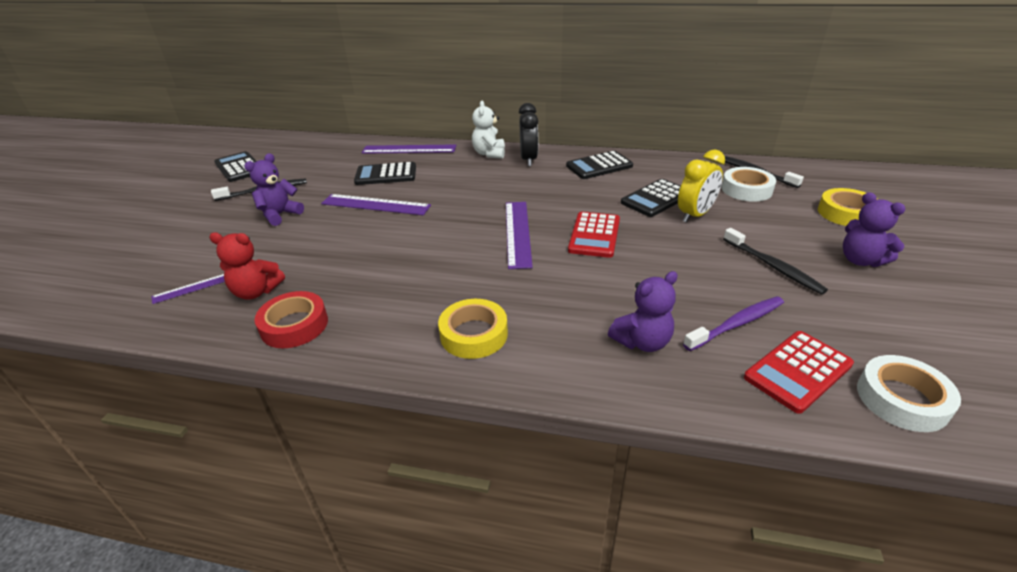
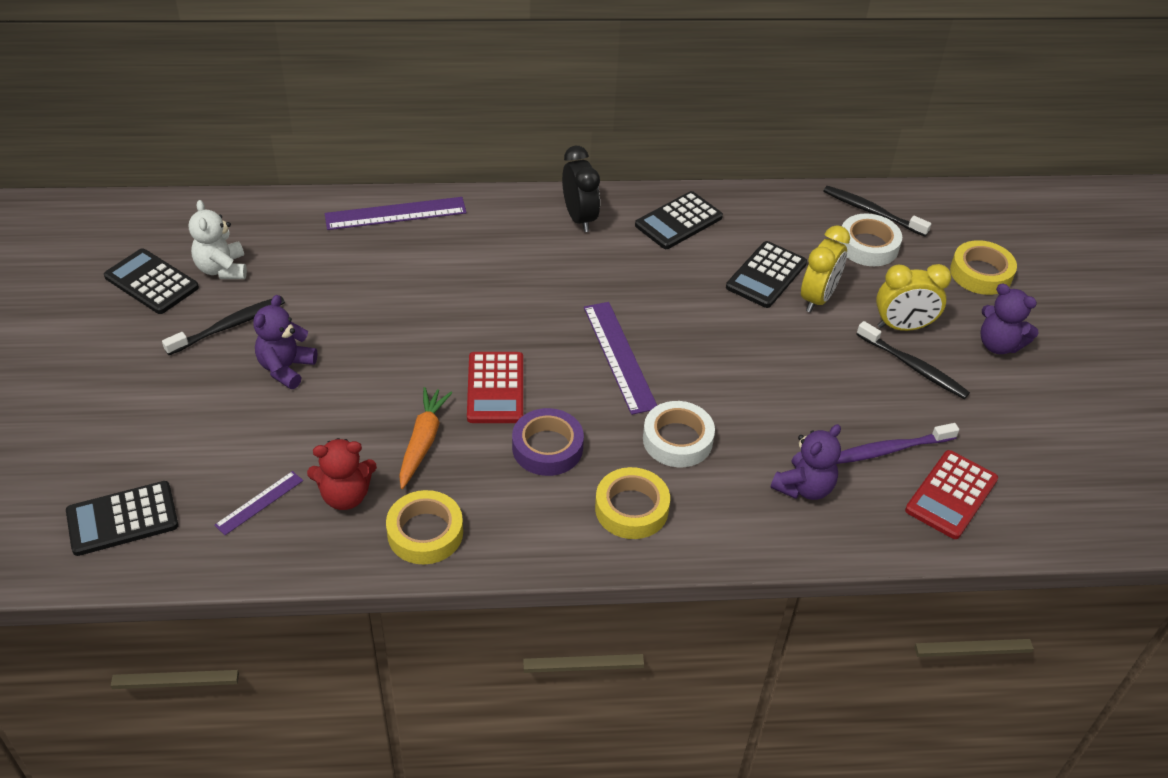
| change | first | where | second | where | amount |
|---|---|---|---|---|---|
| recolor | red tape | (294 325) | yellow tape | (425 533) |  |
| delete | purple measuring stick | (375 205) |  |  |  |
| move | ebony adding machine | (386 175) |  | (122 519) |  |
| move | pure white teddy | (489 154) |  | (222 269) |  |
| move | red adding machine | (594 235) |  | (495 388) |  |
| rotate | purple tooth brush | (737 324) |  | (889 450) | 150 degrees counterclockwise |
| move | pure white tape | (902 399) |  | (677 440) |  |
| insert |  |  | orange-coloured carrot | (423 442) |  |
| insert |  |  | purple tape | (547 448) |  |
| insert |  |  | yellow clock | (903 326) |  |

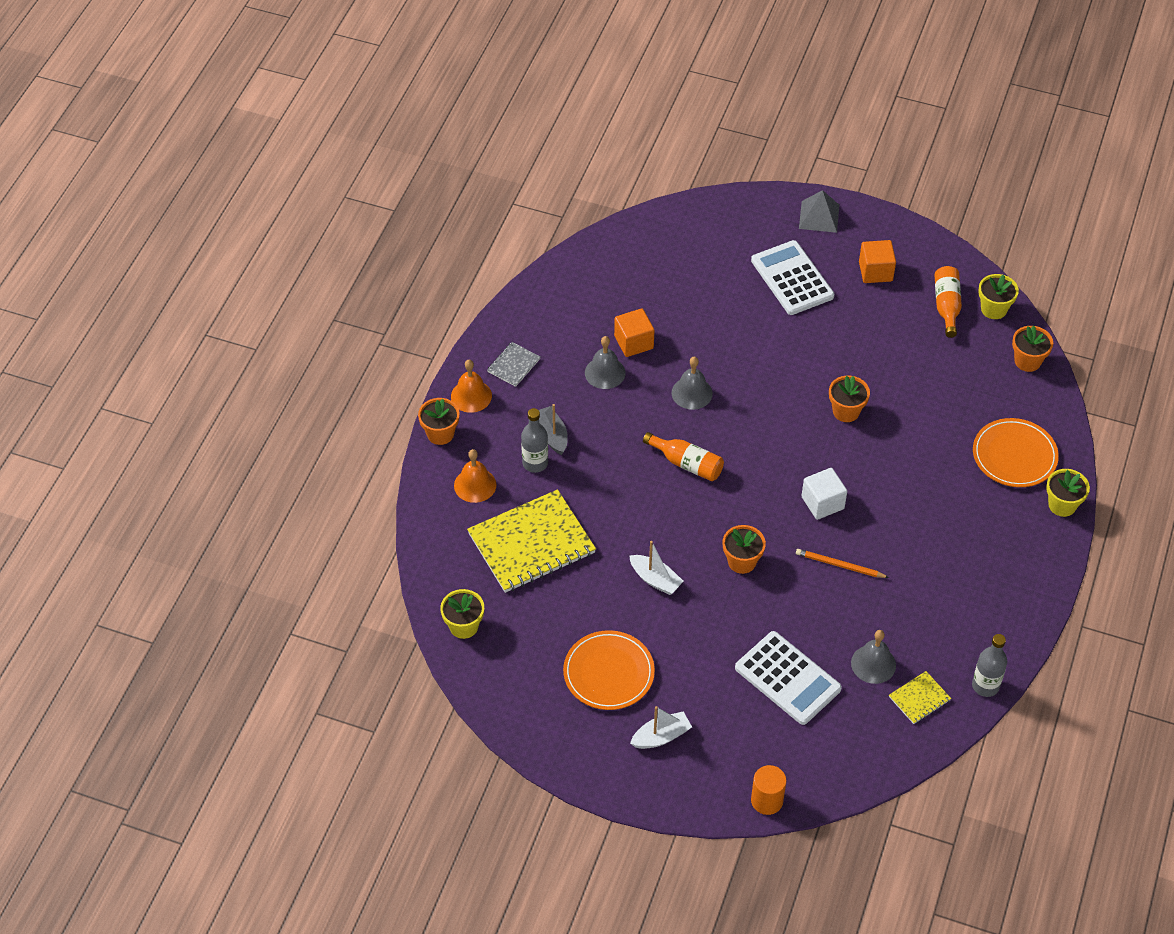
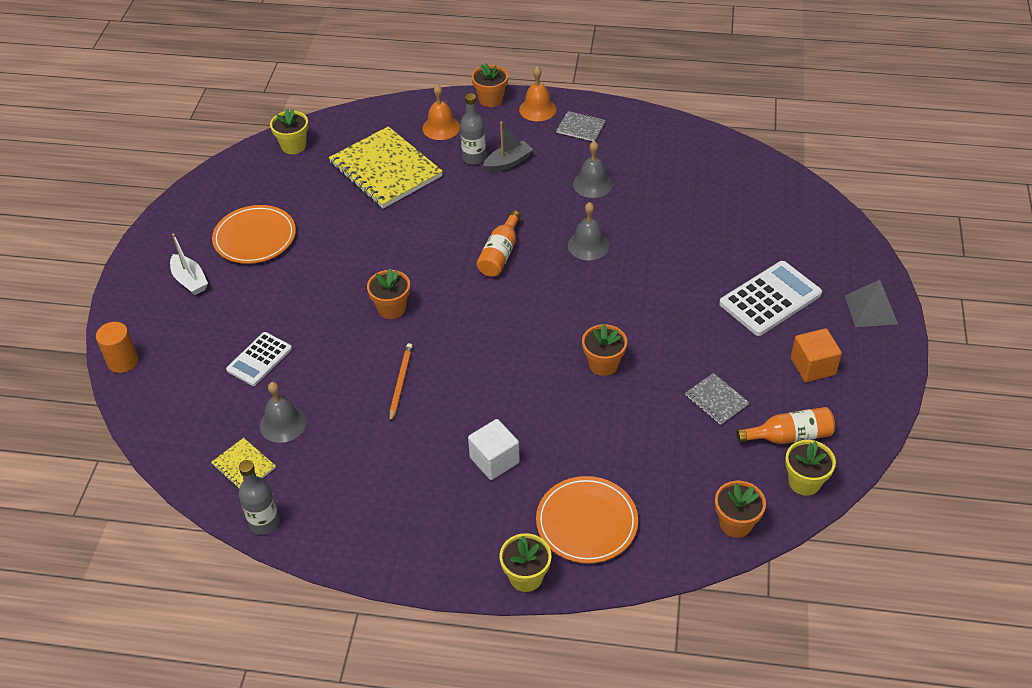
| change | first | where | second | where | amount |
|---|---|---|---|---|---|
| delete | orange-coloured solid cube | (634 342) |  |  |  |
| delete | pure white toy boat | (655 580) |  |  |  |
| resize | pure white adding machine | (787 678) |  | (259 359) | x0.63 |
| move | pure white solid cube | (822 503) |  | (494 460) |  |
| insert |  |  | gray notepad | (716 400) |  |

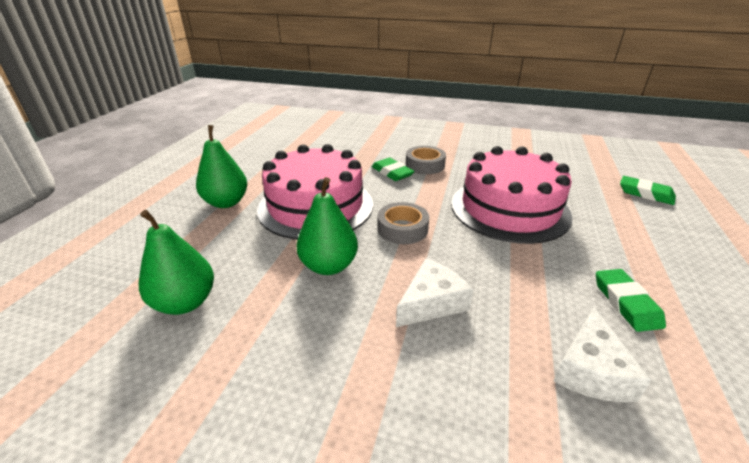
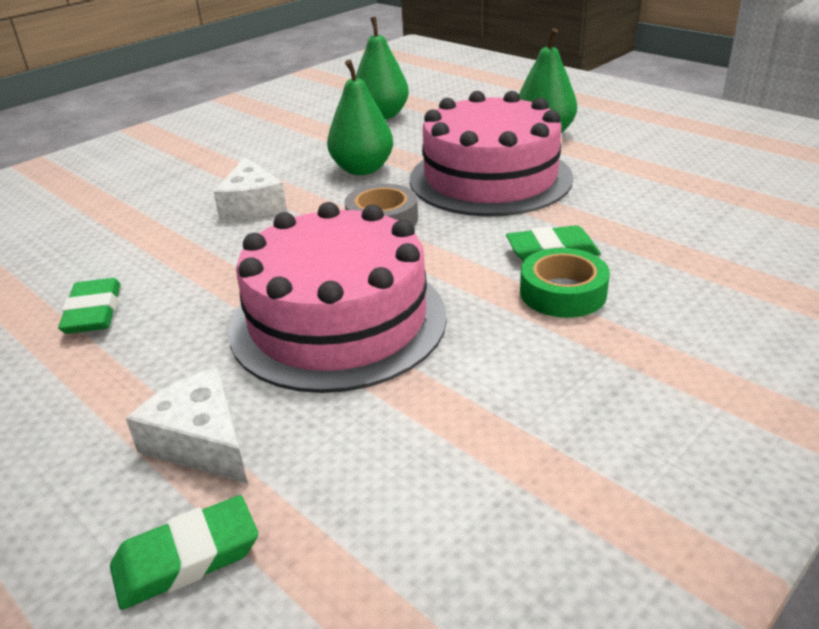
| change | first | where | second | where | amount |
|---|---|---|---|---|---|
| recolor | gray tape | (425 165) | green tape | (563 292) |  |
| move | pure white cheese wedge | (591 370) |  | (201 441) |  |
| rotate | green gum eraser | (626 303) |  | (93 312) | 60 degrees clockwise |

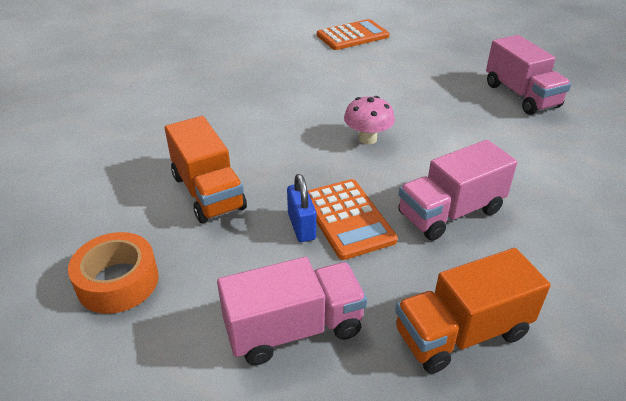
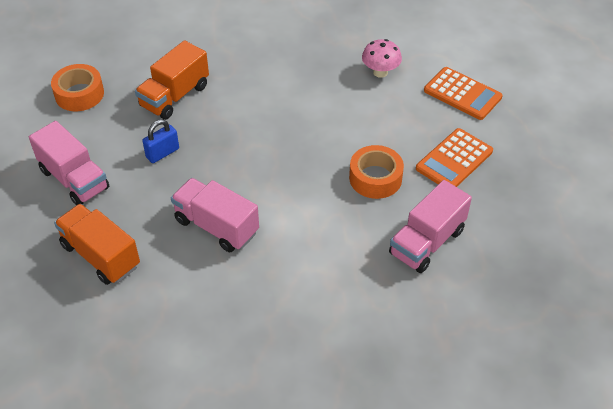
| change | first | where | second | where | amount |
|---|---|---|---|---|---|
| move | orange-coloured adding machine | (347 219) |  | (454 160) |  |
| move | rosy mushroom | (367 139) |  | (380 72) |  |
| insert |  |  | orange-coloured tape | (375 178) |  |

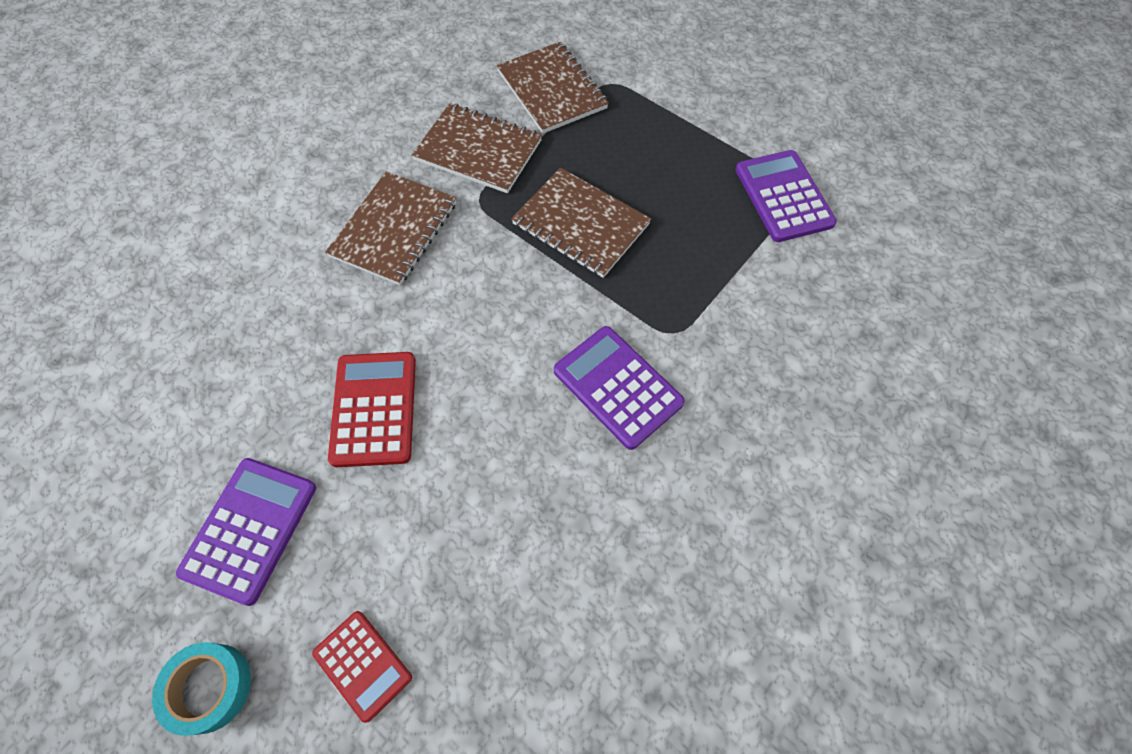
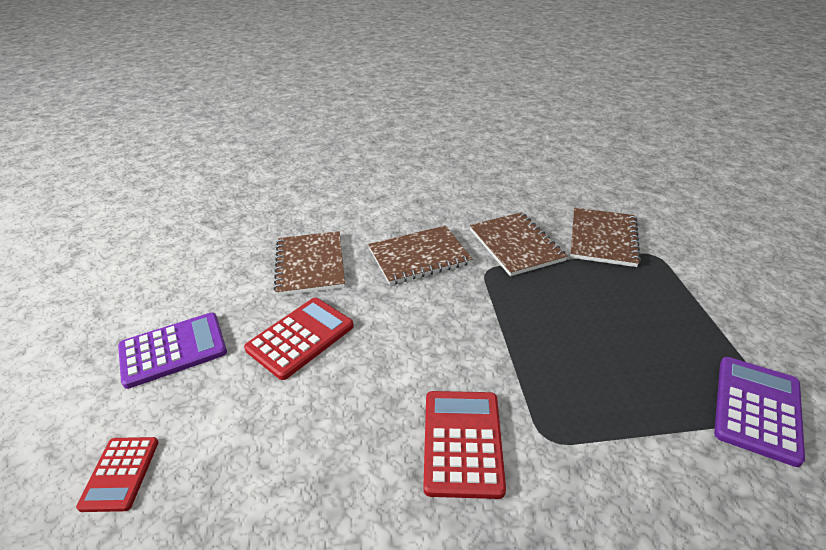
| change | first | where | second | where | amount |
|---|---|---|---|---|---|
| delete | teal tape | (209 687) |  |  |  |
| move | dark brown notepad | (580 224) |  | (310 264) |  |
| recolor | purple adding machine | (617 387) | red adding machine | (462 442) |  |

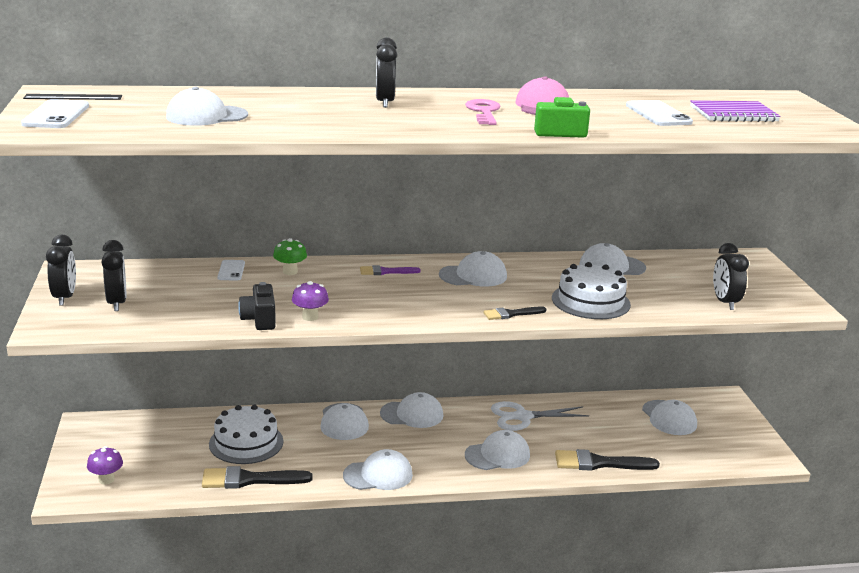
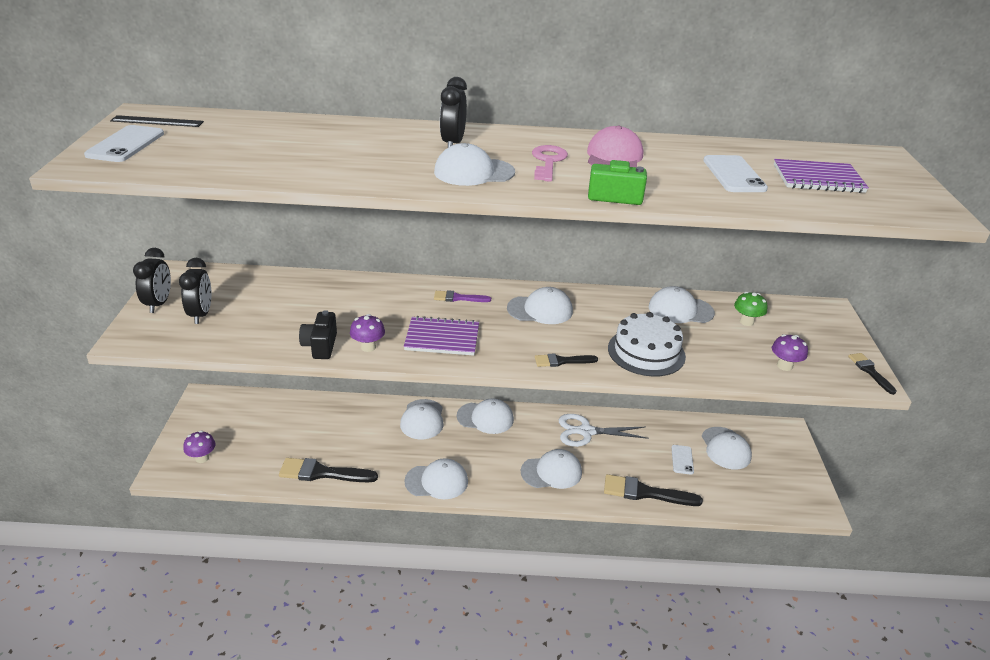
| change | first | where | second | where | amount |
|---|---|---|---|---|---|
| move | pure white peaked cap | (206 116) |  | (474 172) |  |
| delete | pure white cake | (246 442) |  |  |  |
| move | pure white smartphone | (231 270) |  | (682 460) |  |
| move | green mushroom | (290 272) |  | (746 322) |  |
| replace | ebony clock | (725 302) | purple mushroom | (784 366) |  |
| insert |  |  | purple notepad | (442 338) |  |
| insert |  |  | ebony paint brush | (870 371) |  |

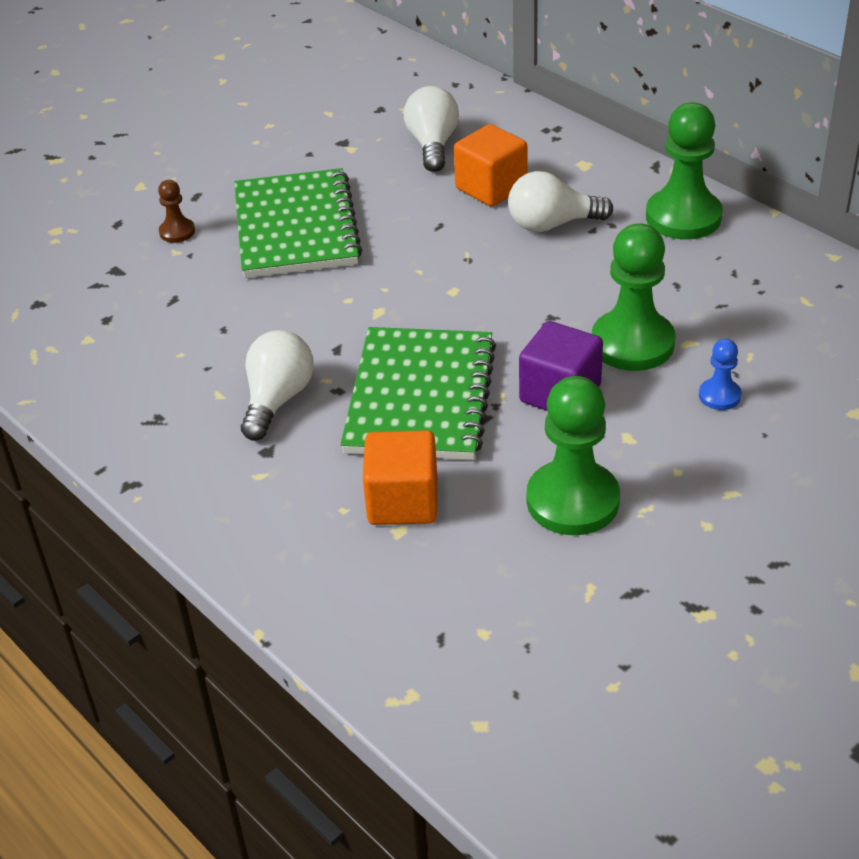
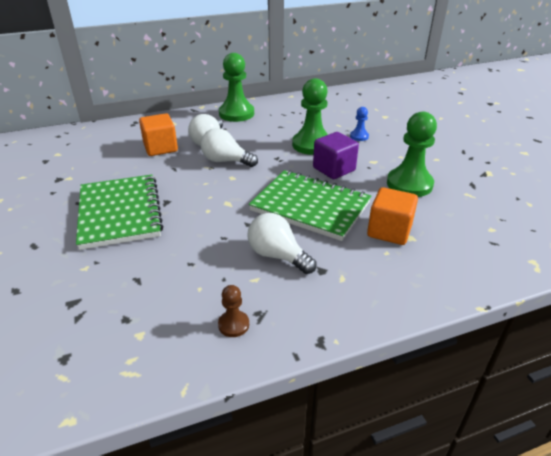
| change | first | where | second | where | amount |
|---|---|---|---|---|---|
| move | dark brown chess pawn | (177 232) |  | (233 324) |  |
| rotate | green notepad | (296 227) |  | (120 213) | 60 degrees clockwise |
| move | pure white lightbulb | (433 145) |  | (226 161) |  |

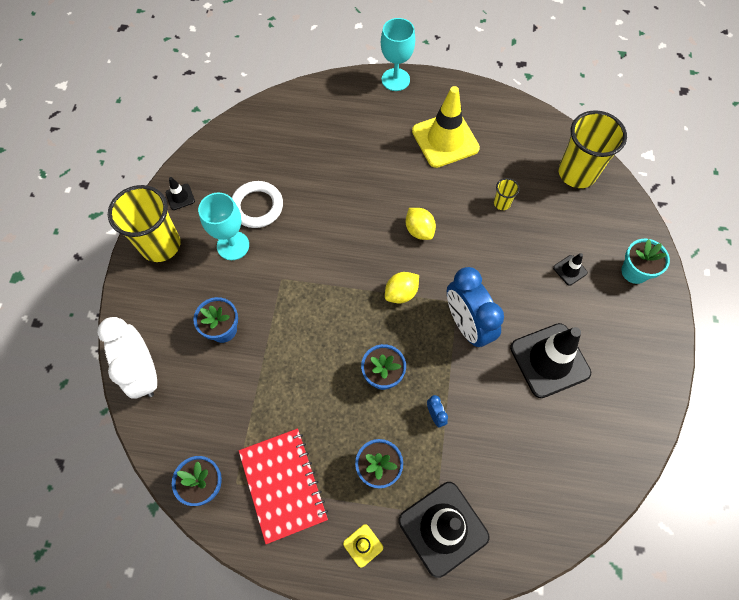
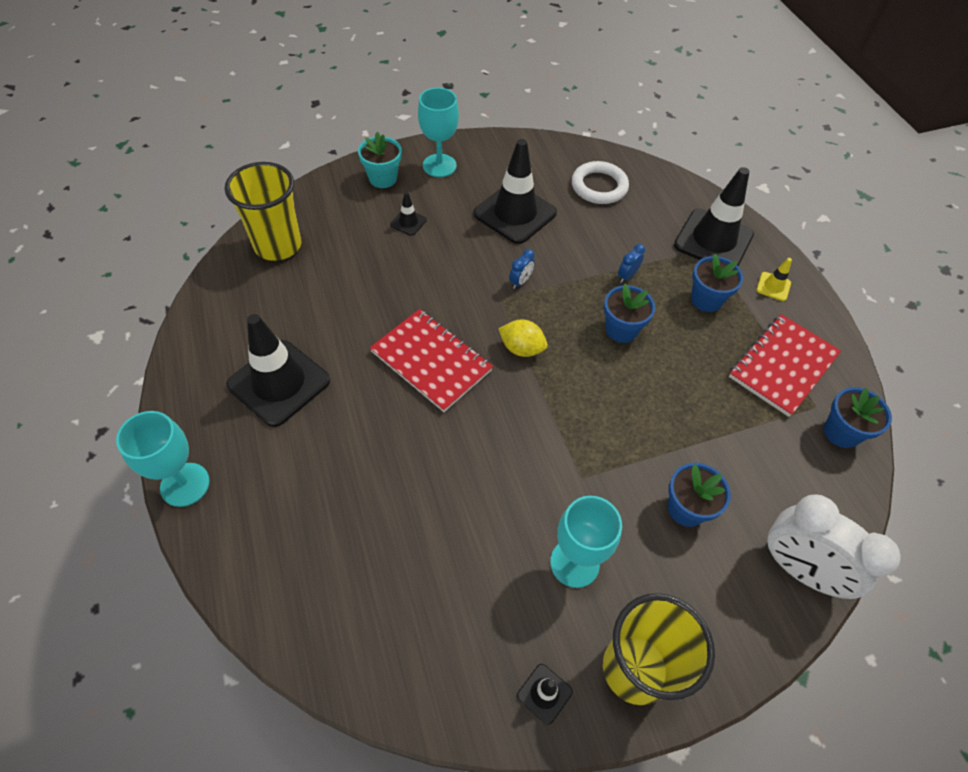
| change | first | where | second | where | amount |
|---|---|---|---|---|---|
| rotate | pure white clock | (144 372) |  | (799 569) | 90 degrees clockwise |
| move | pure white ring | (257 206) |  | (599 186) |  |
| replace | yellow citrus fruit | (419 230) | red notepad | (431 361) |  |
| recolor | yellow traffic cone | (445 140) | ebony traffic cone | (279 383) |  |
| resize | cobalt clock | (467 325) |  | (520 282) | x0.41 |
| delete | yellow beaker | (502 203) |  |  |  |
| insert |  |  | teal wine glass | (439 165) |  |

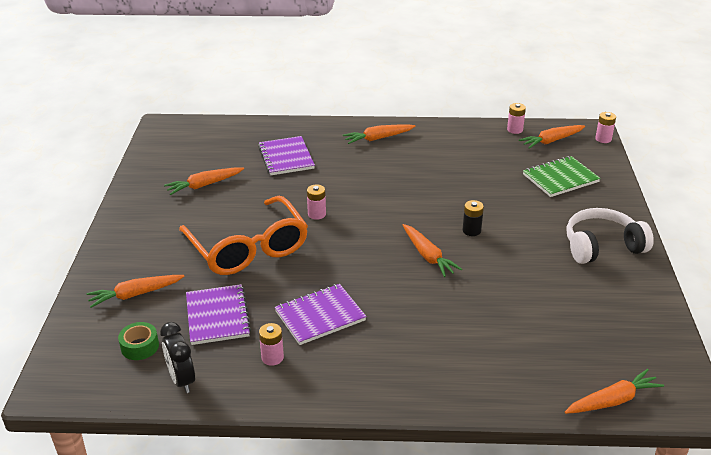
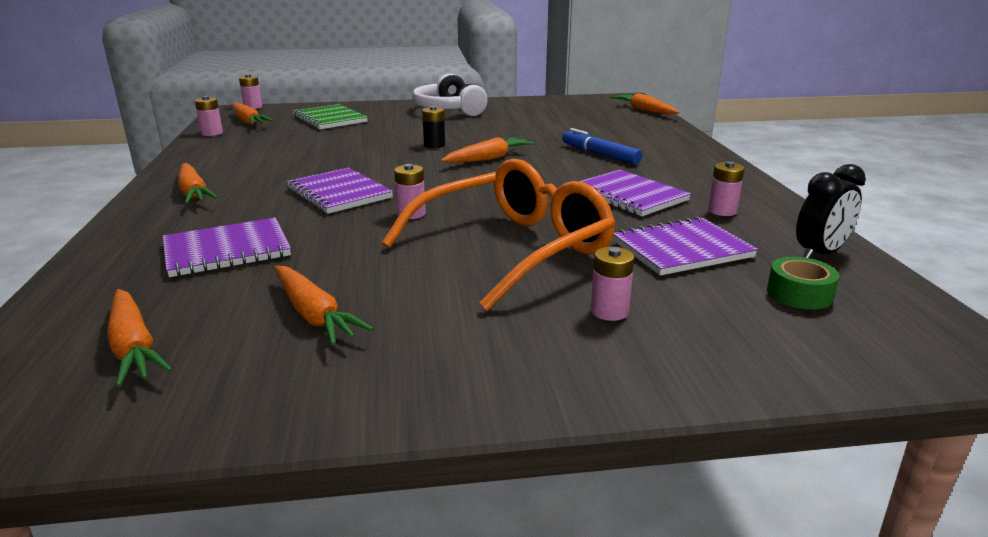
| change | first | where | second | where | amount |
|---|---|---|---|---|---|
| move | orange-coloured carrot | (135 295) |  | (134 347) |  |
| insert |  |  | purple notepad | (339 193) |  |
| insert |  |  | cobalt marker | (599 154) |  |
| insert |  |  | rosy power cell | (609 311) |  |

